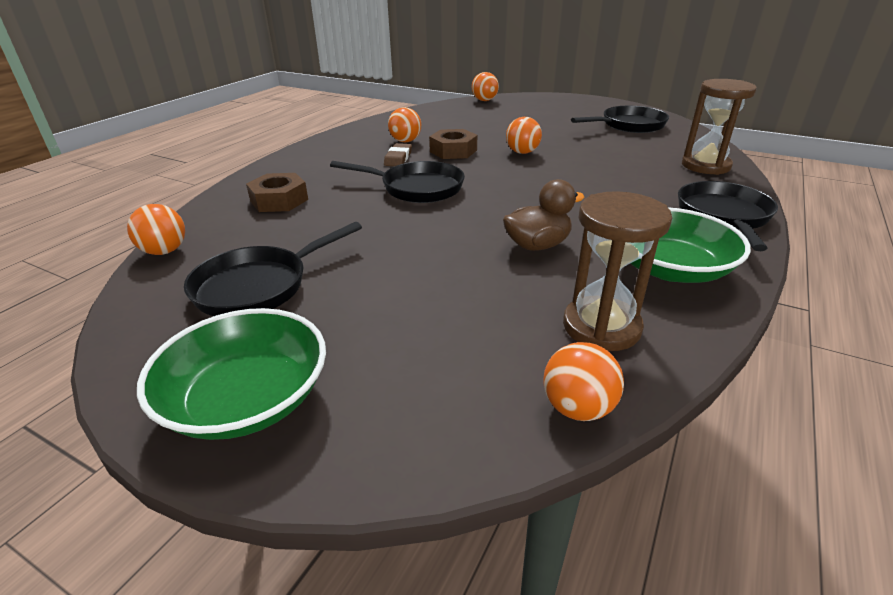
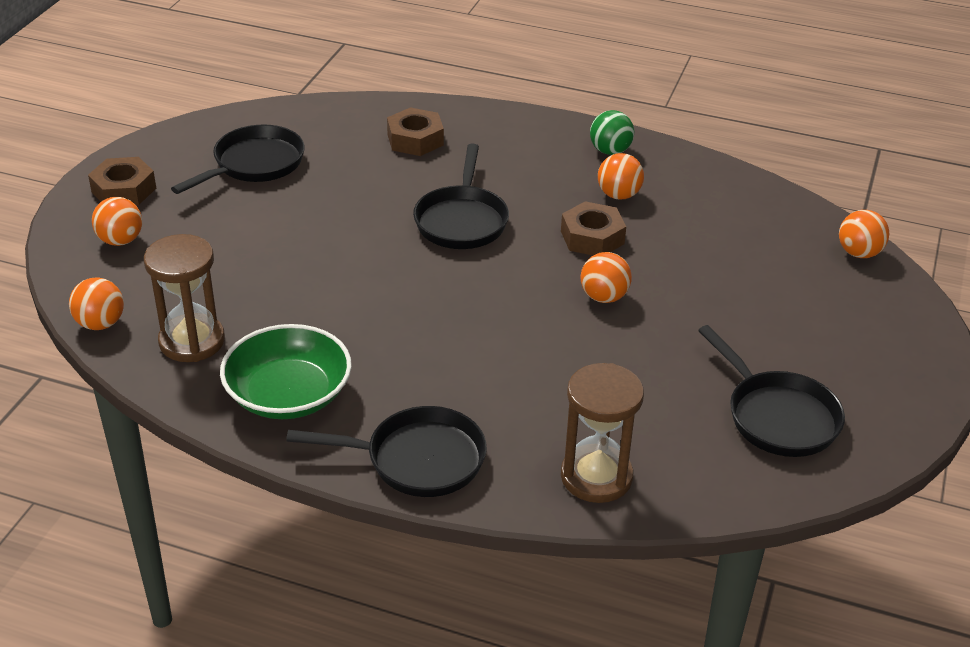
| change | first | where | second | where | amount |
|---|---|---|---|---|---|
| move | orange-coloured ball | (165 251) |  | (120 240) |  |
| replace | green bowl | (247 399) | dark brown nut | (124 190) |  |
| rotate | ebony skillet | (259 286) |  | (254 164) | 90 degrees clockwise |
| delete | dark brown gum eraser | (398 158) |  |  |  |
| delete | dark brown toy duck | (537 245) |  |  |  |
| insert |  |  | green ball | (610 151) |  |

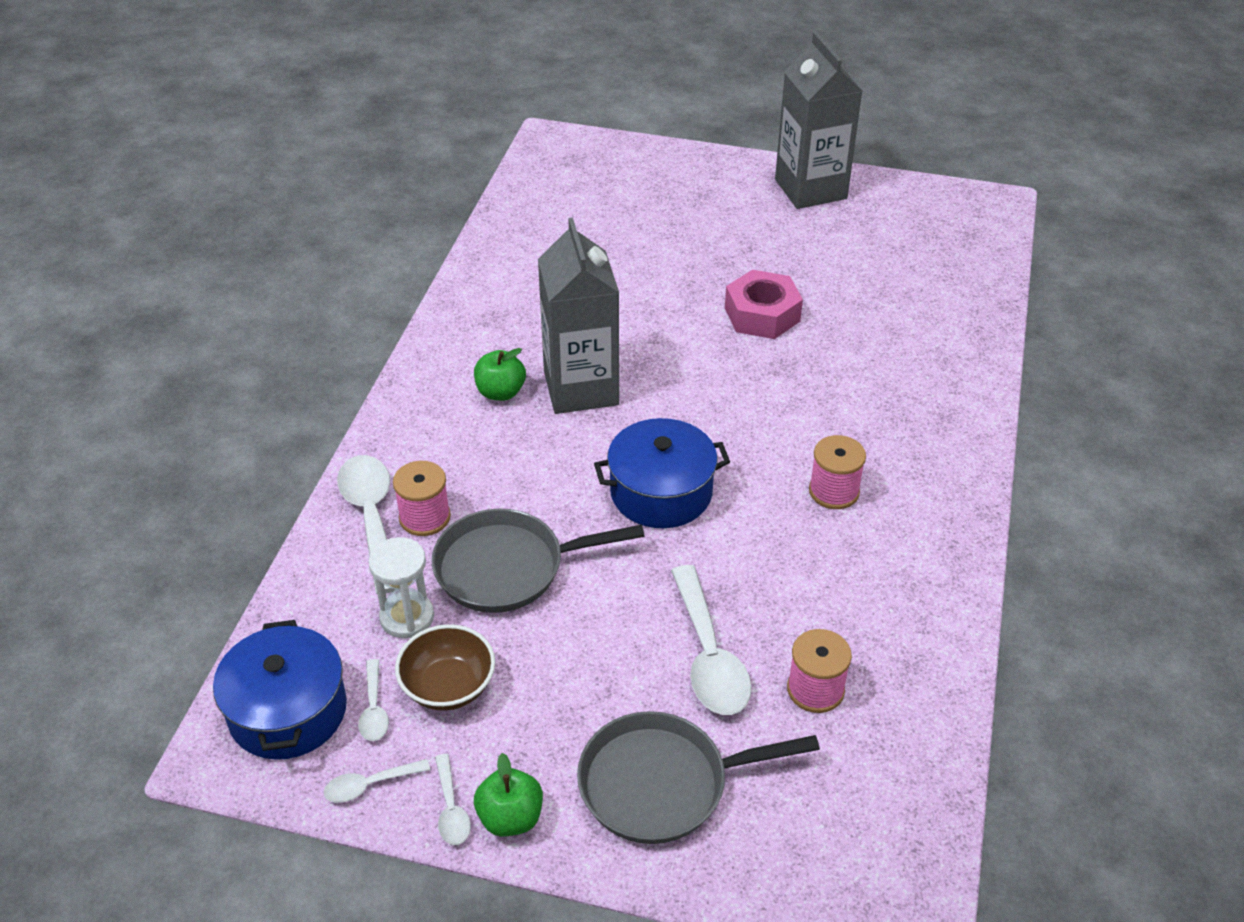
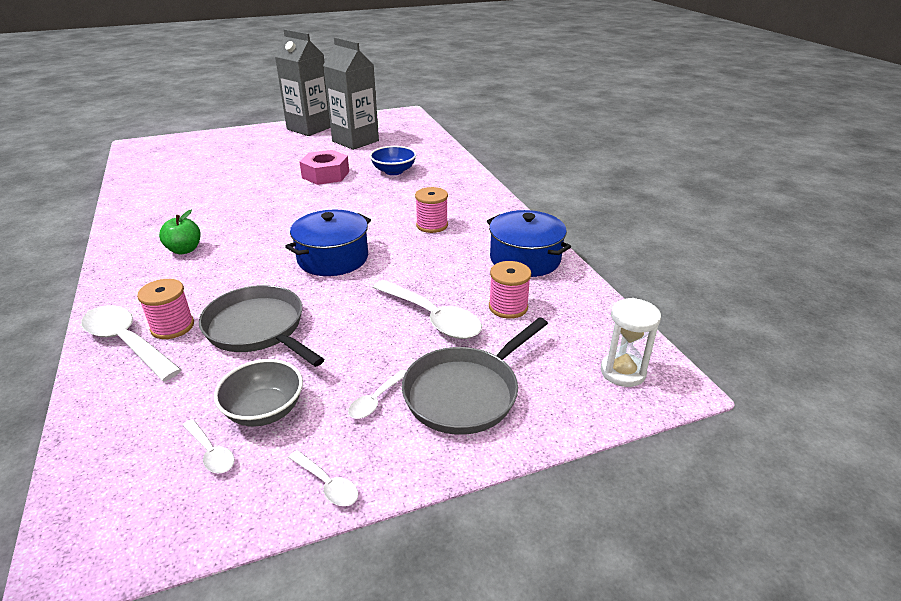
| change | first | where | second | where | amount |
|---|---|---|---|---|---|
| move | cobalt pot | (288 711) |  | (525 259) |  |
| move | pure white teaspoon | (369 785) |  | (375 400) |  |
| move | pure white sandglass | (407 617) |  | (622 372) |  |
| recolor | dark brown bowl | (448 686) | gray bowl | (264 410) |  |
| rotate | gray skillet | (507 567) |  | (258 329) | 90 degrees clockwise |
| delete | green apple fruit | (510 818) |  |  |  |
| move | gray carton | (581 388) |  | (355 141) |  |
| insert |  |  | cobalt bowl | (394 171) |  |

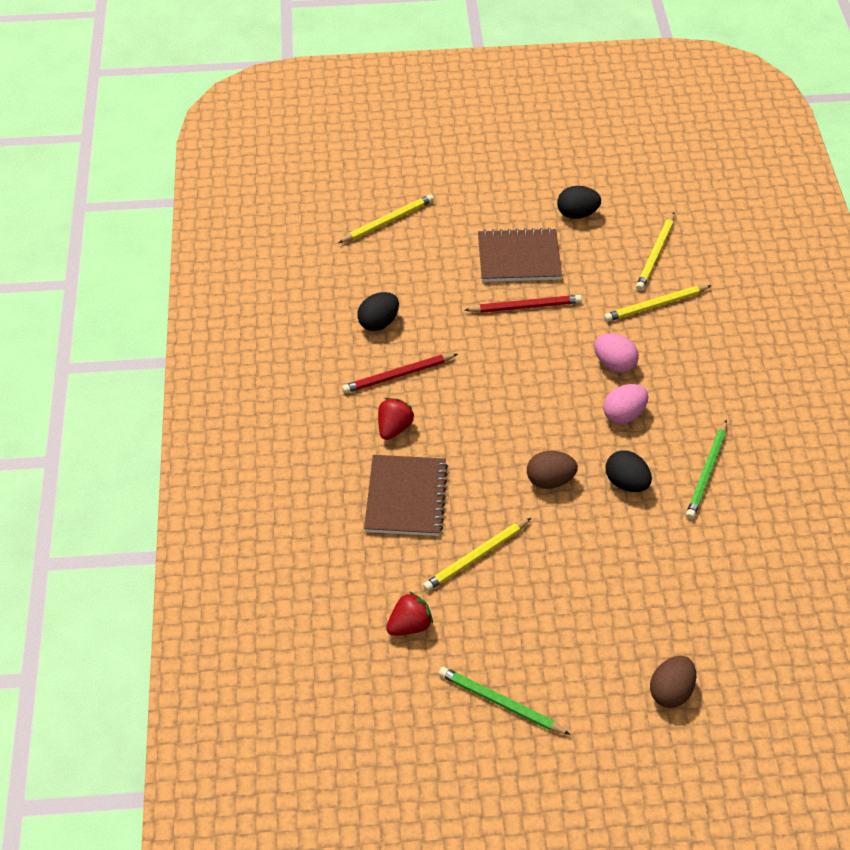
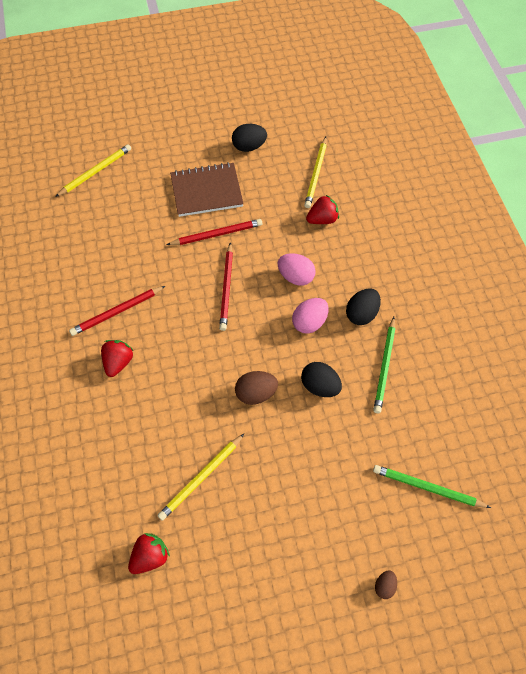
| change | first | where | second | where | amount |
|---|---|---|---|---|---|
| move | ebony egg | (378 323) |  | (361 314) |  |
| delete | dark brown notepad | (406 497) |  |  |  |
| move | green pencil | (500 703) |  | (428 488) |  |
| replace | yellow pencil | (656 305) | red strawberry | (322 219) |  |
| resize | dark brown egg | (671 691) |  | (384 586) | x0.57 |
| insert |  |  | red pencil | (227 288) |  |

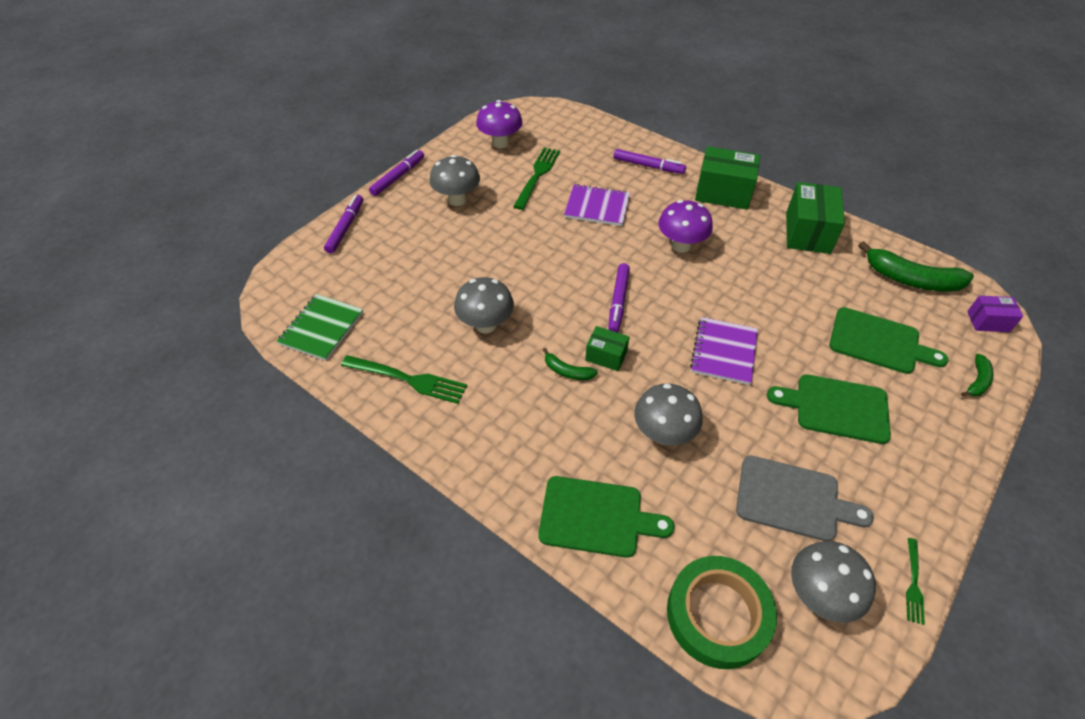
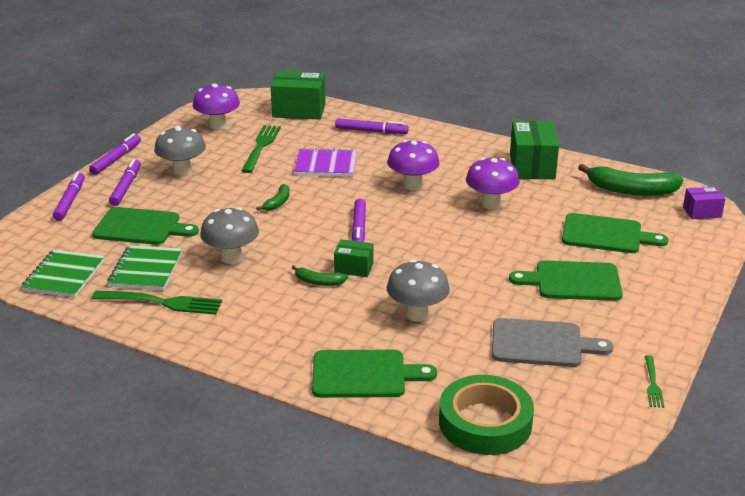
| change | first | where | second | where | amount |
|---|---|---|---|---|---|
| delete | purple notepad | (723 352) |  |  |  |
| move | green box | (723 193) |  | (299 110) |  |
| delete | gray mushroom | (818 595) |  |  |  |
| move | green banana fruit | (977 381) |  | (278 202) |  |
| insert |  |  | green bread board | (141 227) |  |
| insert |  |  | green notepad | (146 270) |  |
| insert |  |  | purple marker | (126 187) |  |
| insert |  |  | purple mushroom | (490 204) |  |

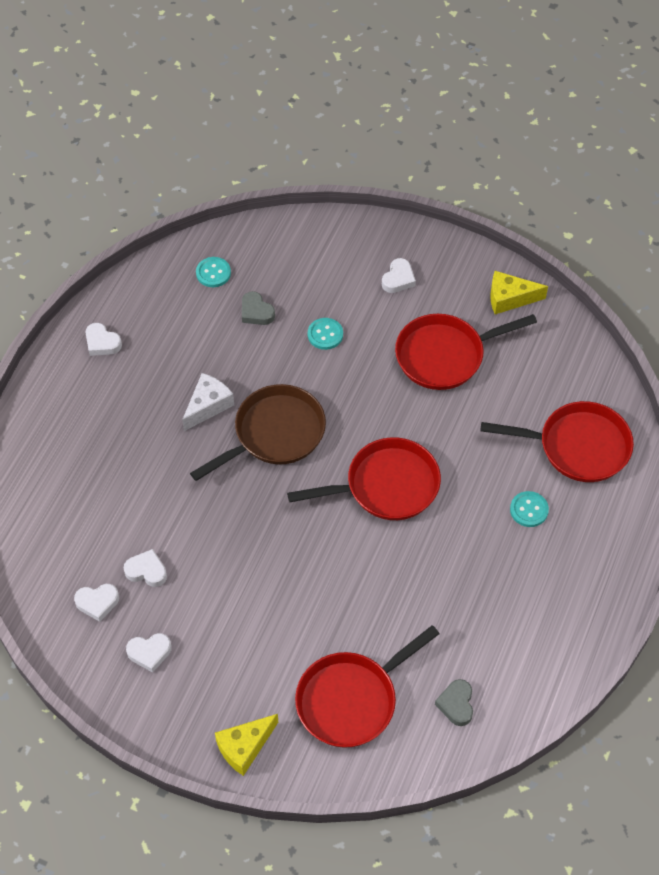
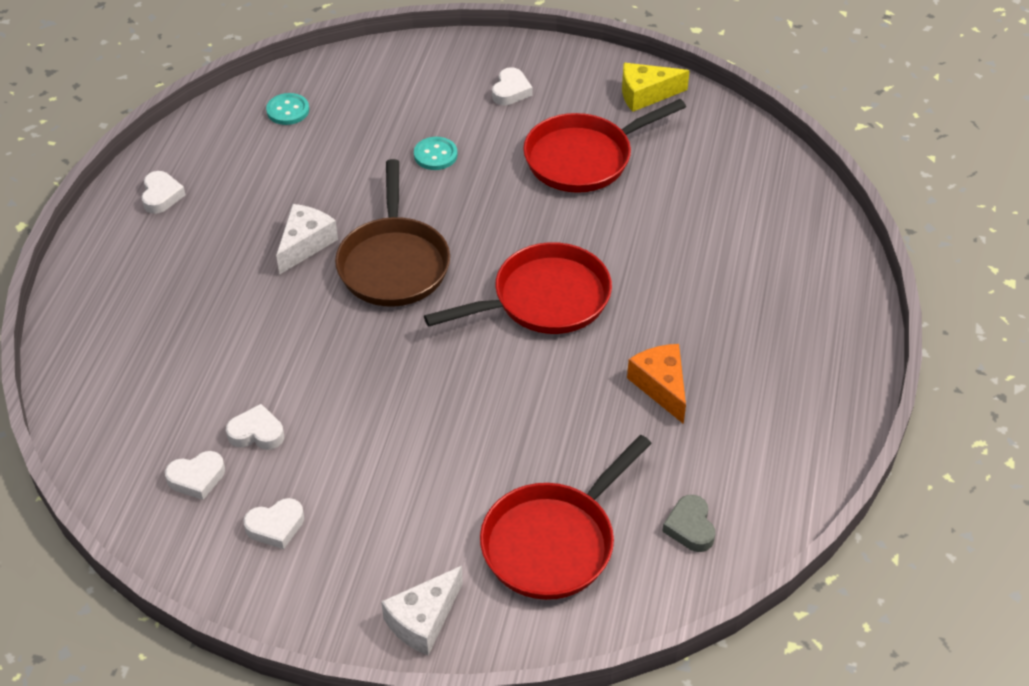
| change | first | where | second | where | amount |
|---|---|---|---|---|---|
| rotate | pure white love heart | (102 343) |  | (161 196) | 120 degrees counterclockwise |
| rotate | dark brown skillet | (274 434) |  | (393 263) | 135 degrees clockwise |
| recolor | yellow cheese wedge | (244 747) | pure white cheese wedge | (423 620) |  |
| delete | gray love heart | (256 312) |  |  |  |
| delete | red skillet | (577 446) |  |  |  |
| delete | teal button | (529 510) |  |  |  |
| insert |  |  | orange-coloured cheese wedge | (661 386) |  |

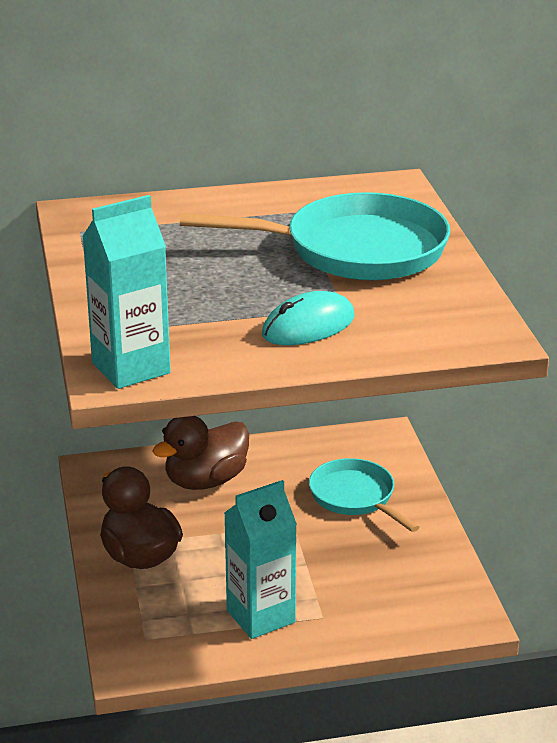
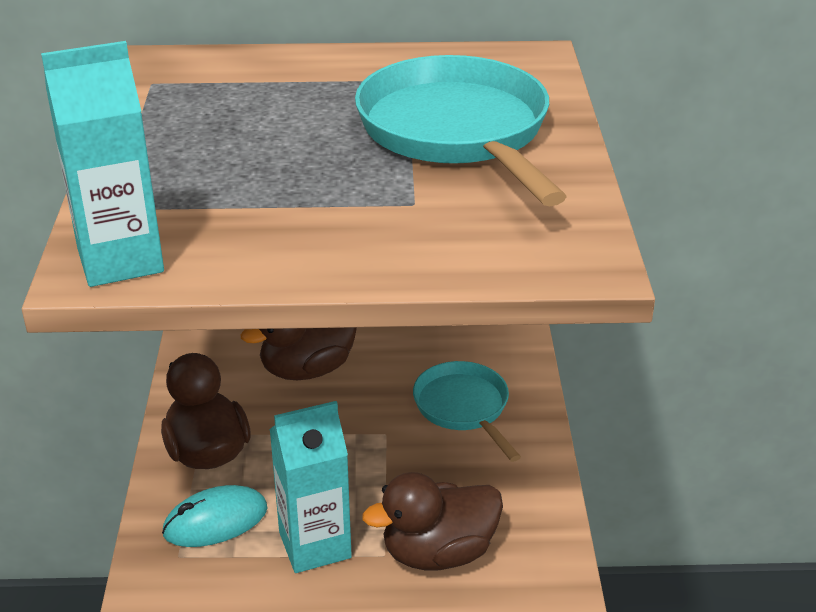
| change | first | where | second | where | amount |
|---|---|---|---|---|---|
| rotate | teal skillet | (355 250) |  | (457 132) | 120 degrees counterclockwise |
| move | teal mouse | (308 326) |  | (215 521) |  |
| insert |  |  | dark brown toy duck | (438 552) |  |

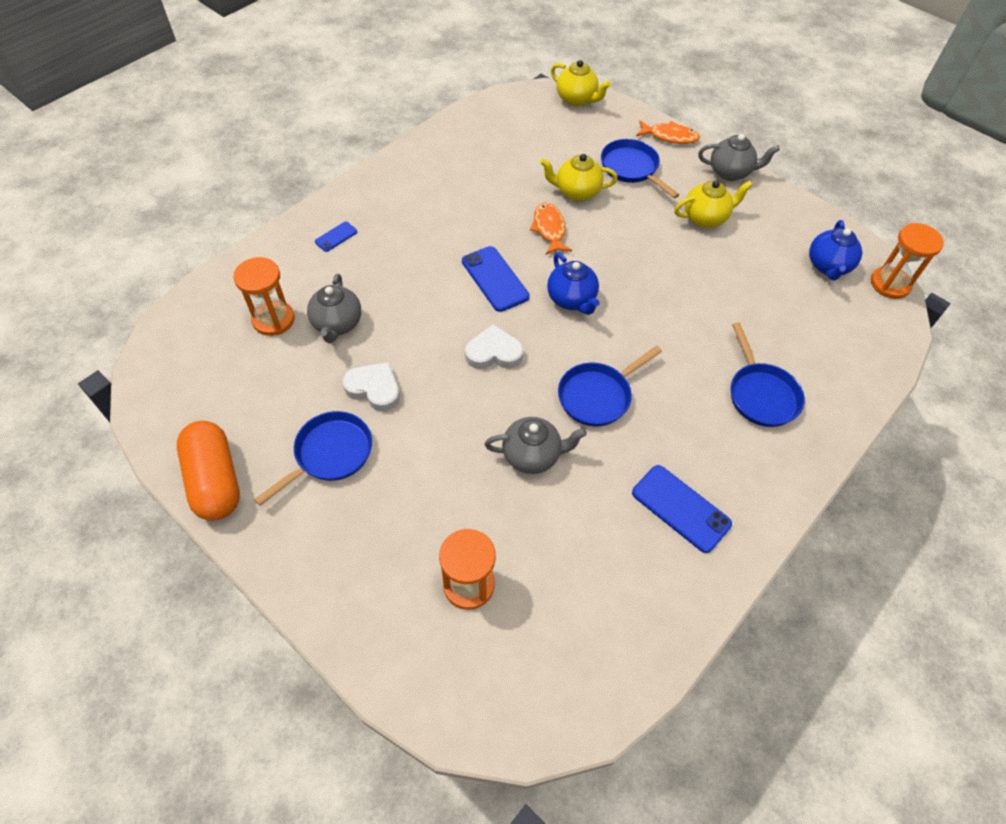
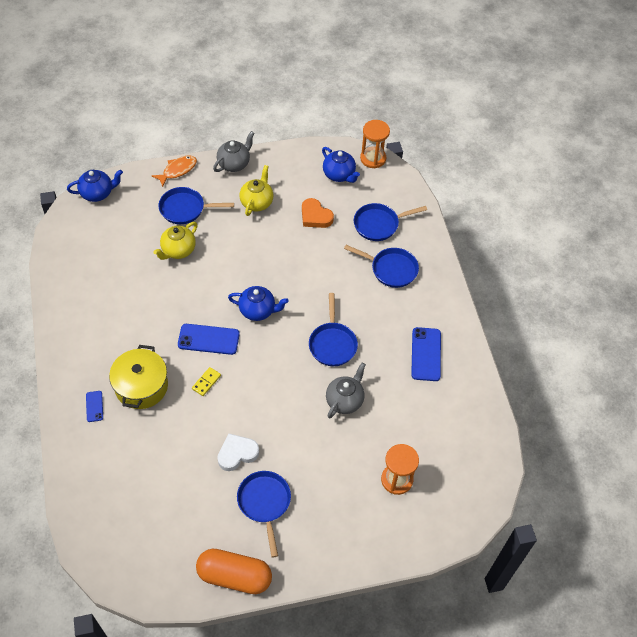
| change | first | where | second | where | amount |
|---|---|---|---|---|---|
| delete | orange-coloured sandglass | (273 319) |  |  |  |
| delete | gray tea pot | (337 324) |  |  |  |
| delete | pure white love heart | (494 352) |  |  |  |
| delete | orange-coloured fish | (549 229) |  |  |  |
| recolor | yellow tea pot | (577 99) | cobalt tea pot | (97 193) |  |
| rotate | cobalt smartphone | (680 508) |  | (426 354) | 75 degrees counterclockwise |
| insert |  |  | yellow pot | (141 386) |  |
| insert |  |  | yellow domino tile | (206 382) |  |
| insert |  |  | orange-coloured love heart | (315 216) |  |
| insert |  |  | cobalt skillet | (379 224) |  |

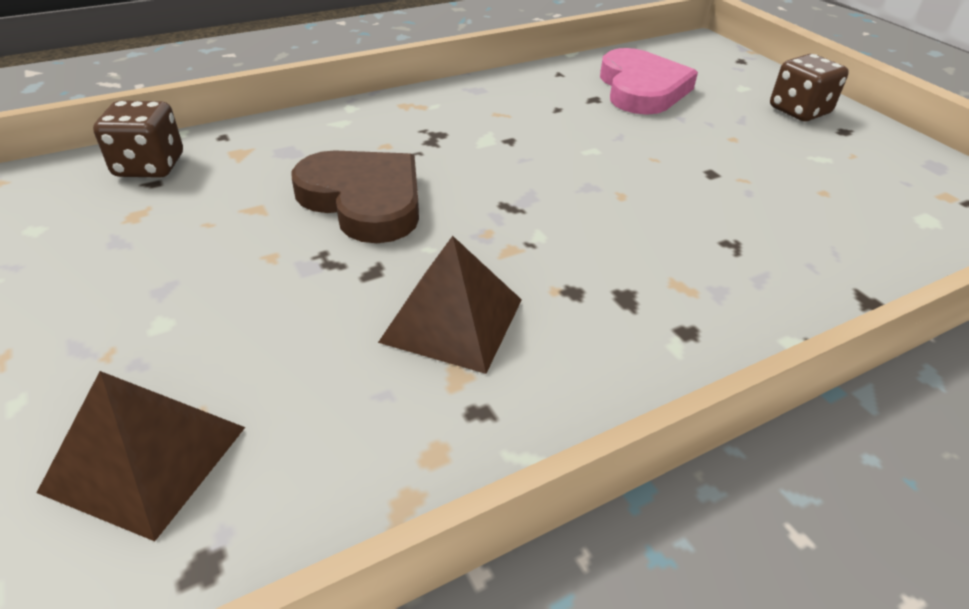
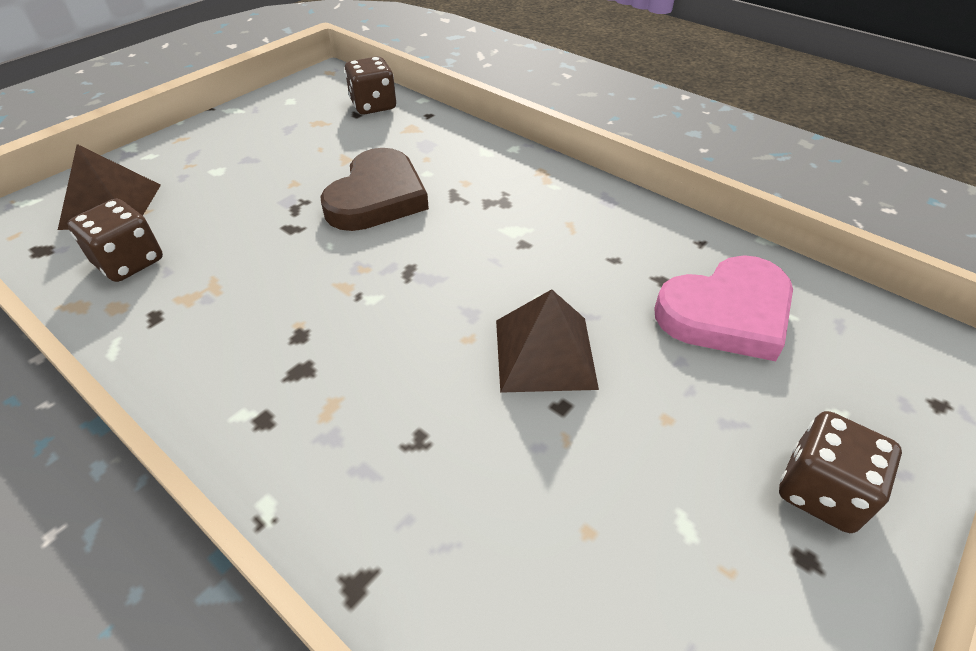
| change | first | where | second | where | amount |
|---|---|---|---|---|---|
| move | dark brown pyramid | (452 320) |  | (544 353) |  |
| insert |  |  | dark brown die | (129 262) |  |

